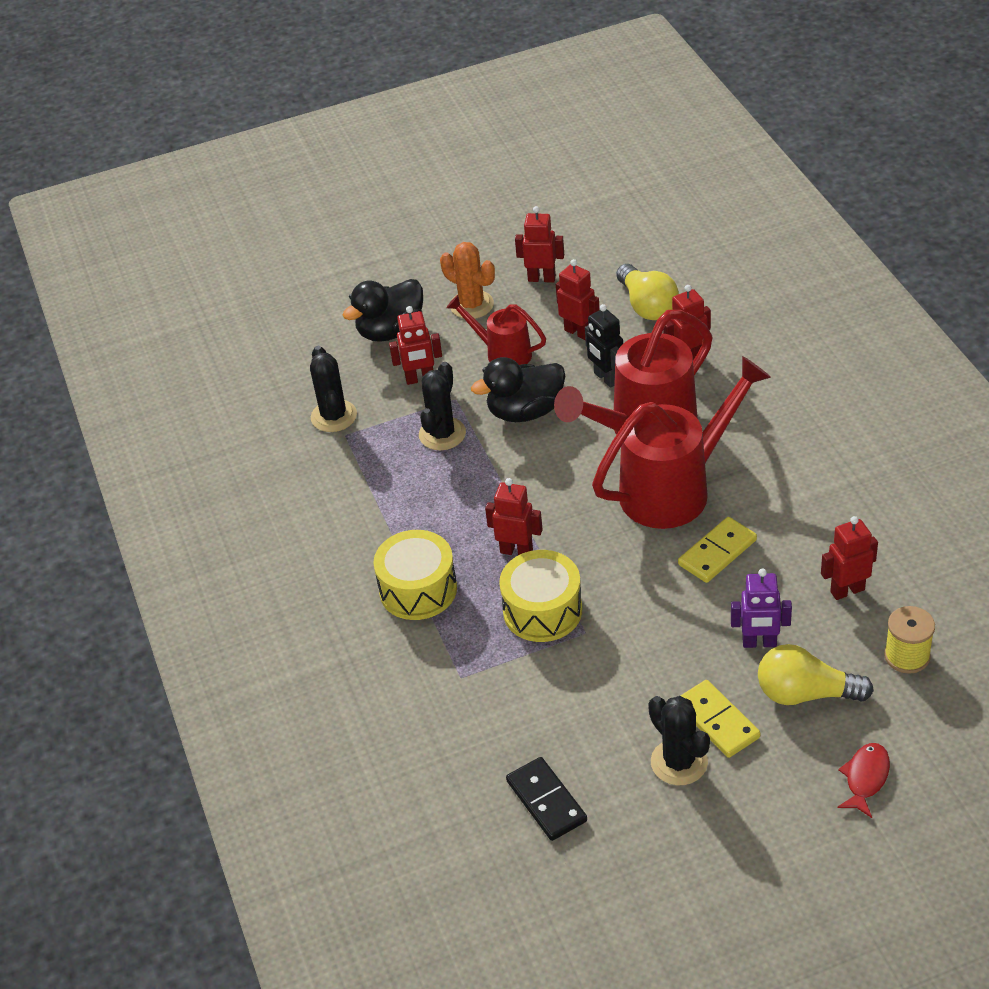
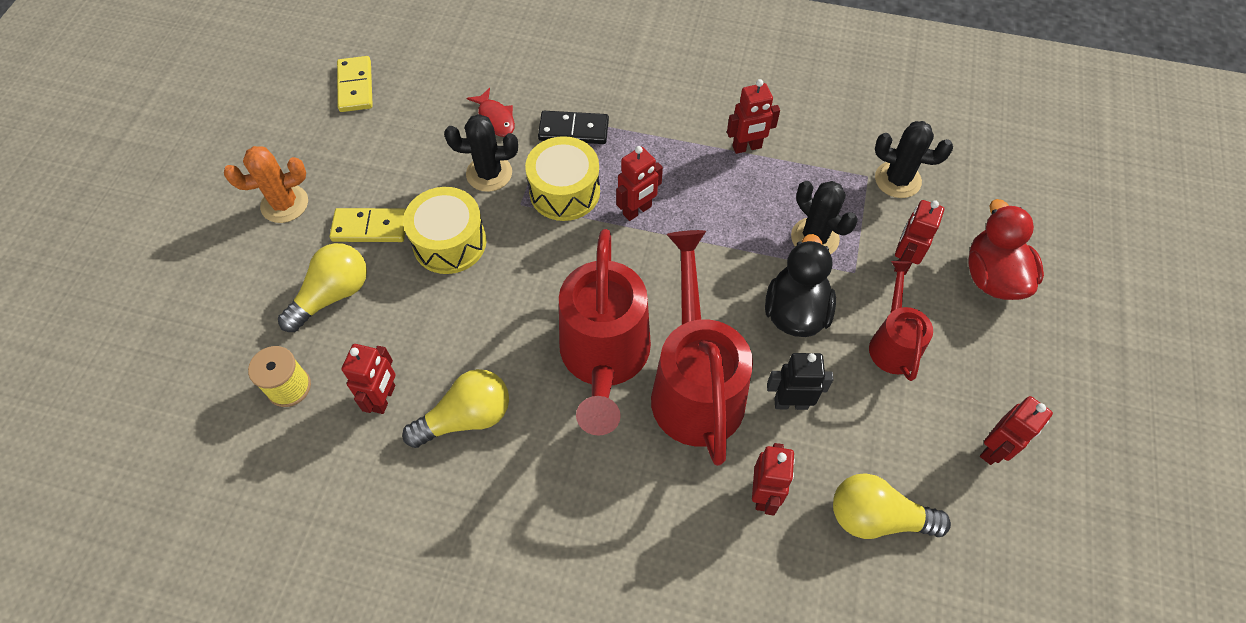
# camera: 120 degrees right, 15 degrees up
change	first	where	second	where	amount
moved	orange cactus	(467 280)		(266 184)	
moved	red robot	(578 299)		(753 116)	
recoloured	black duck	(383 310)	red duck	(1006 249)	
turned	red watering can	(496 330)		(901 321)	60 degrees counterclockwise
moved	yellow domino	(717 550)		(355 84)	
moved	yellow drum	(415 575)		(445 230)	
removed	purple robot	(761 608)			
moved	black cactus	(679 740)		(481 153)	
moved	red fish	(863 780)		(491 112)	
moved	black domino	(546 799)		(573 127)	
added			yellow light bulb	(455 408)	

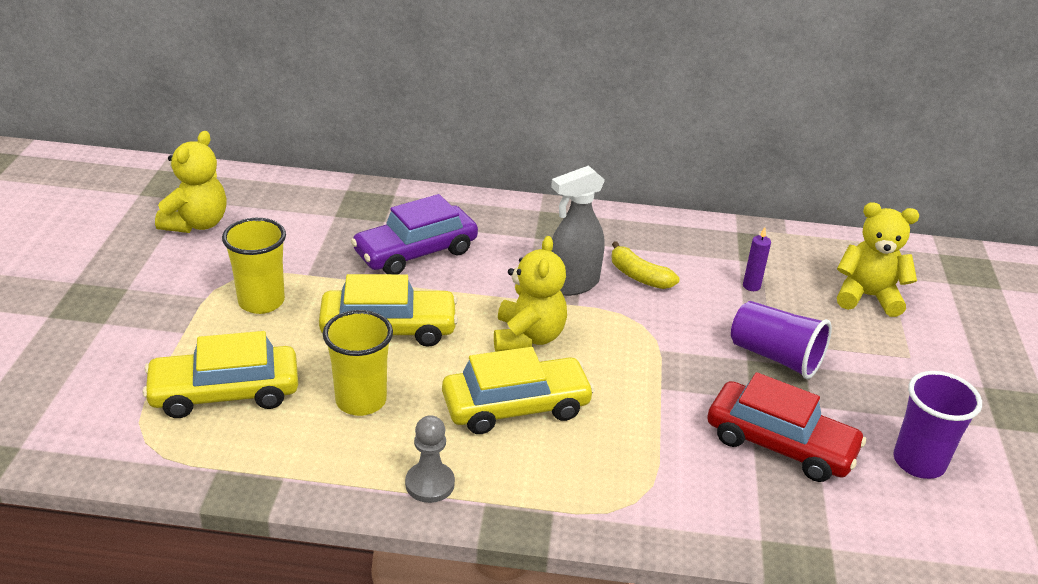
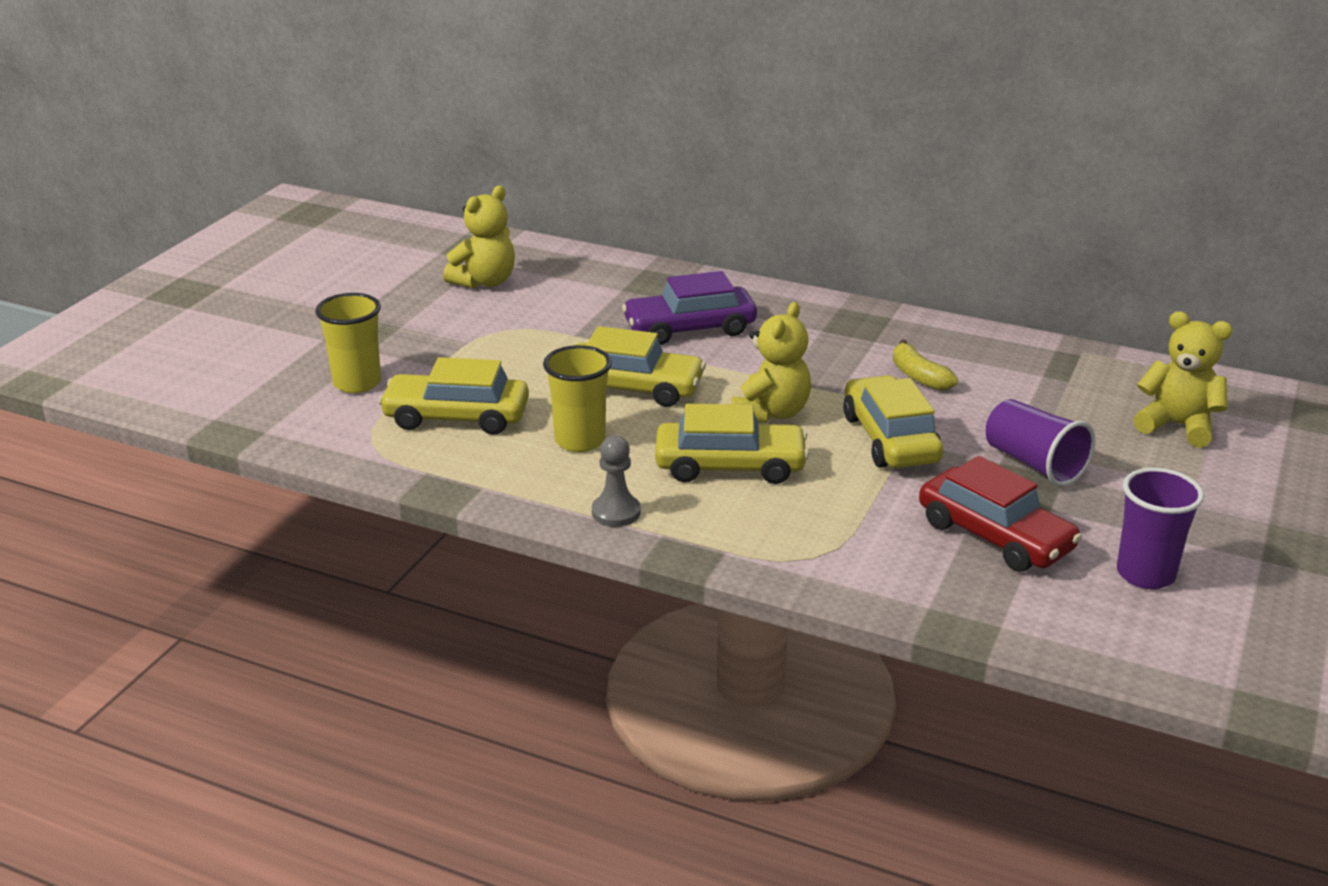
# camera: 20 degrees right, 5 degrees down
change	first	where	second	where	amount
removed	grey spray bottle	(578 230)			
moved	yellow cup	(254 266)		(348 343)	
removed	purple candle	(757 259)			
added			yellow car	(893 421)	

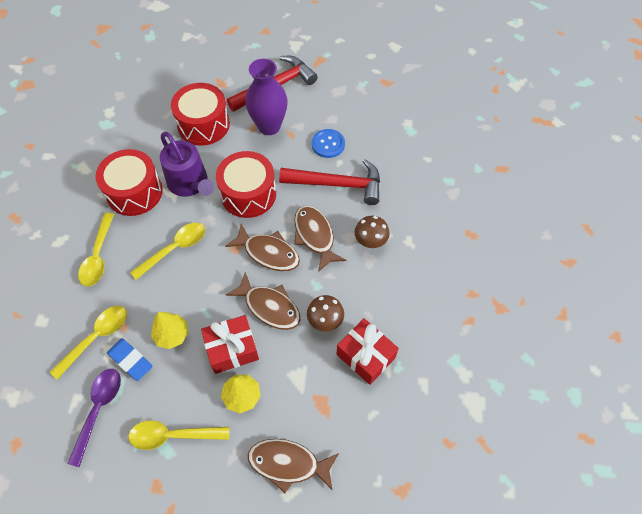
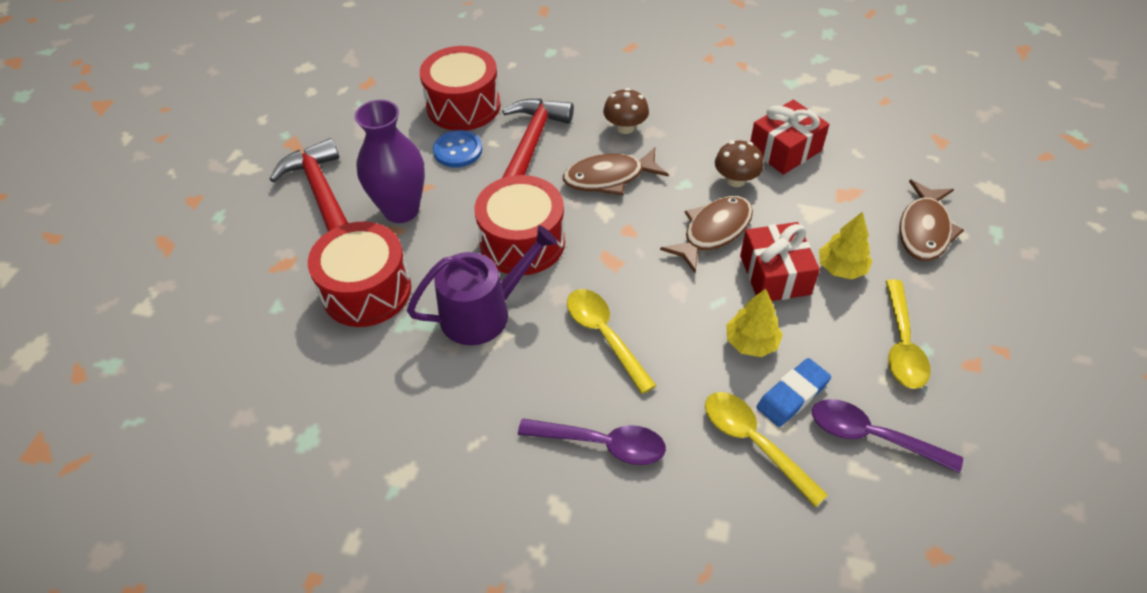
# camera: 80 degrees left, 10 degrees down
change	first	where	second	where	amount
moved	red drum	(129 182)		(460 88)	
recoloured	yellow spoon	(96 250)	purple spoon	(592 441)	
removed	brown fish	(262 247)			

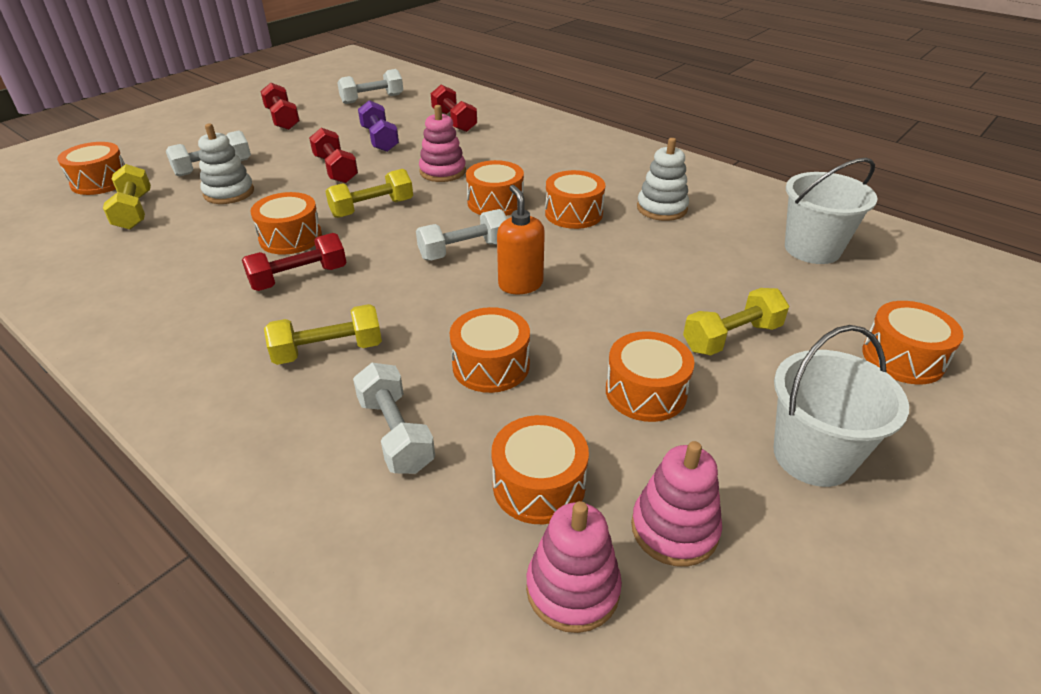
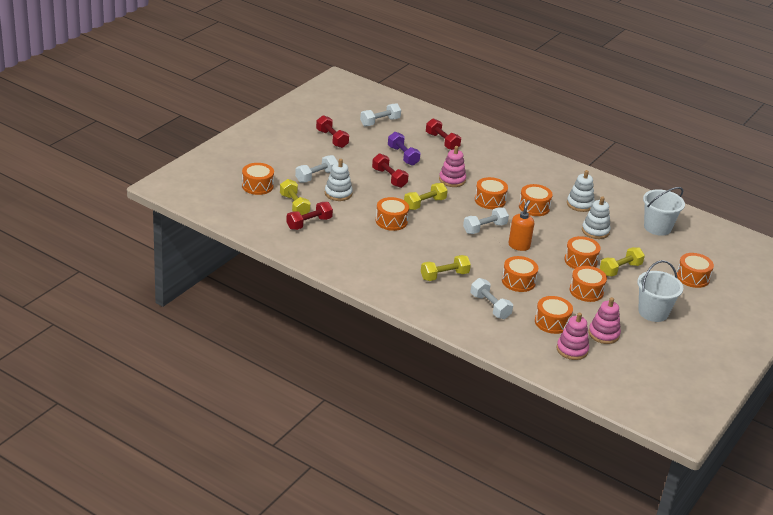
# camera: 10 degrees left, 5 degrees down
change	first	where	second	where	amount
turned	orange soap dispenser	(521 239)		(521 225)	45 degrees clockwise
moved	red dumbbell	(294 262)		(309 216)	
added			white stacking toy	(596 217)	
added			orange drum	(582 252)	

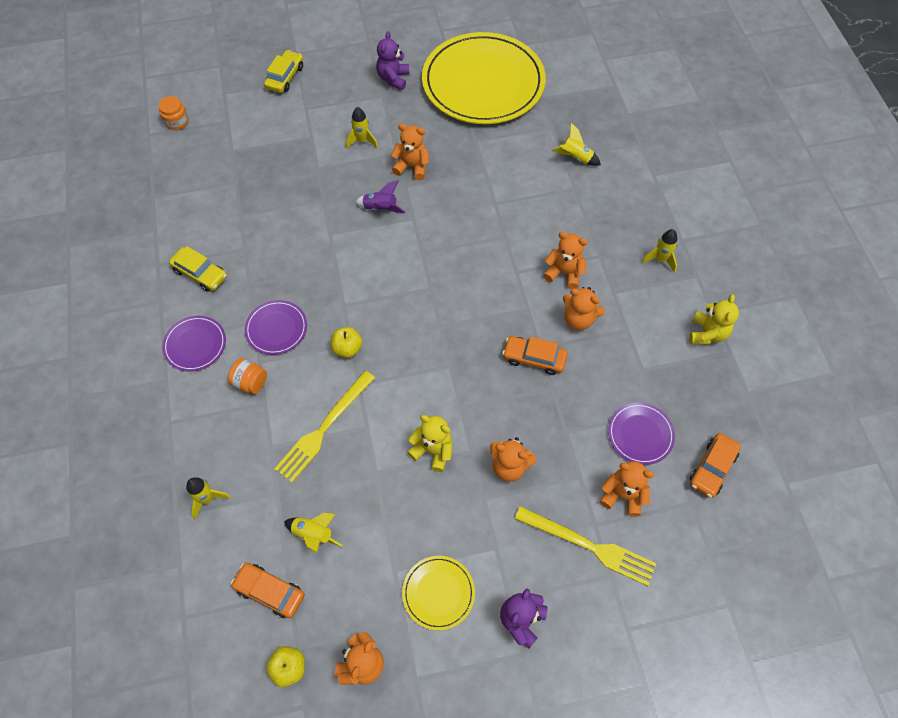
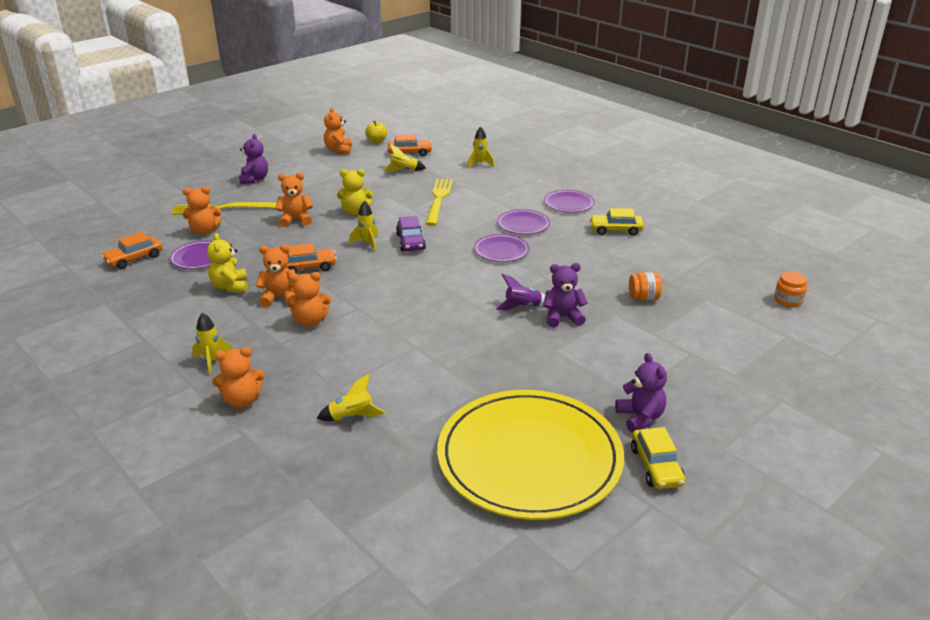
# camera: 150 degrees right, 30 degrees down
change	first	where	second	where	amount
moved	yellow car	(283 71)		(658 458)	
moved	yellow rocket	(362 128)		(363 226)	
moved	orange teddy bear	(410 152)		(238 377)	
moved	yellow teddy bear	(714 319)		(227 262)	
removed	yellow apple	(346 342)			
moved	orange jar	(247 376)		(645 286)	
turned	orange car	(715 465)		(132 250)	135 degrees counterclockwise
removed	yellow plate	(438 593)			
added			purple car	(411 233)	
added			purple plate	(502 248)	
added			purple teddy bear	(565 295)	

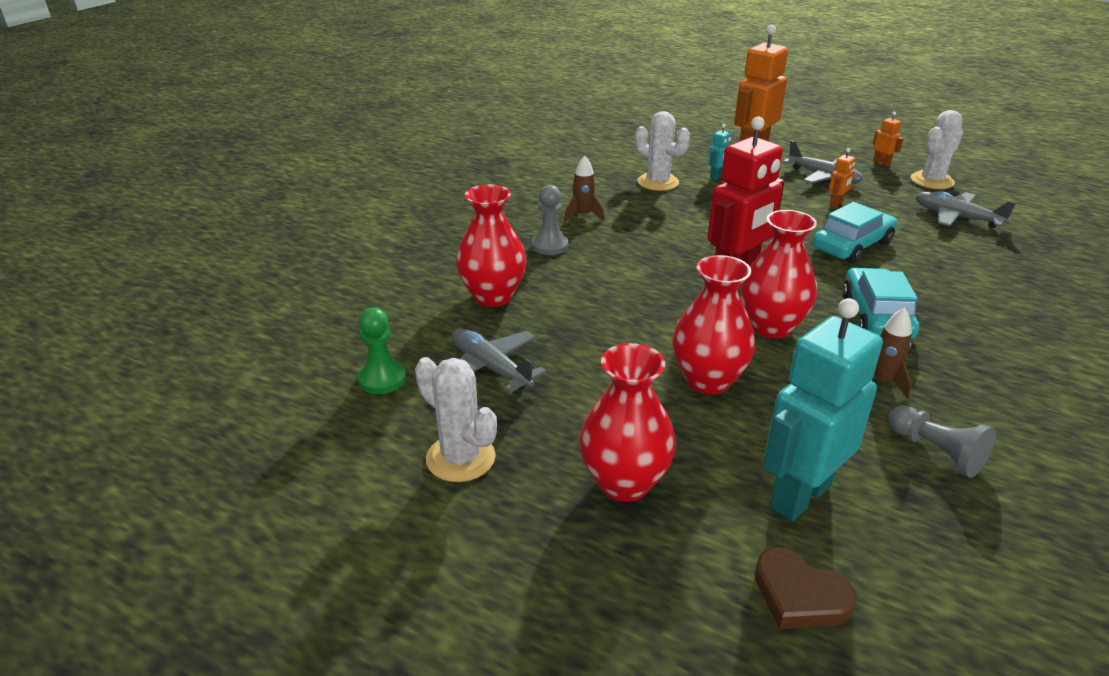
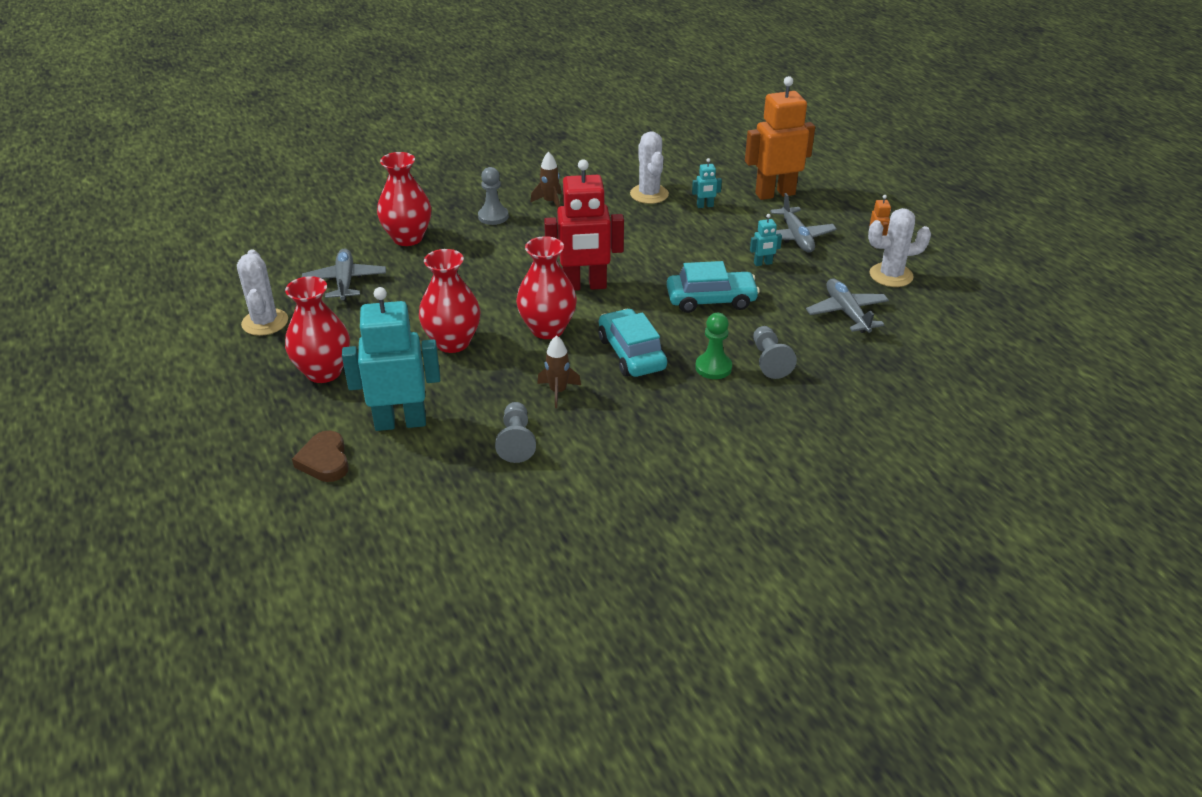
# camera: 35 degrees right, 5 degrees up
change	first	where	second	where	amount
recoloured	orange robot	(842 178)	turquoise robot	(766 240)	
turned	turquoise car	(880 303)		(632 343)	60 degrees counterclockwise
moved	green pawn	(382 350)		(713 346)	
added			grey pawn	(775 352)	

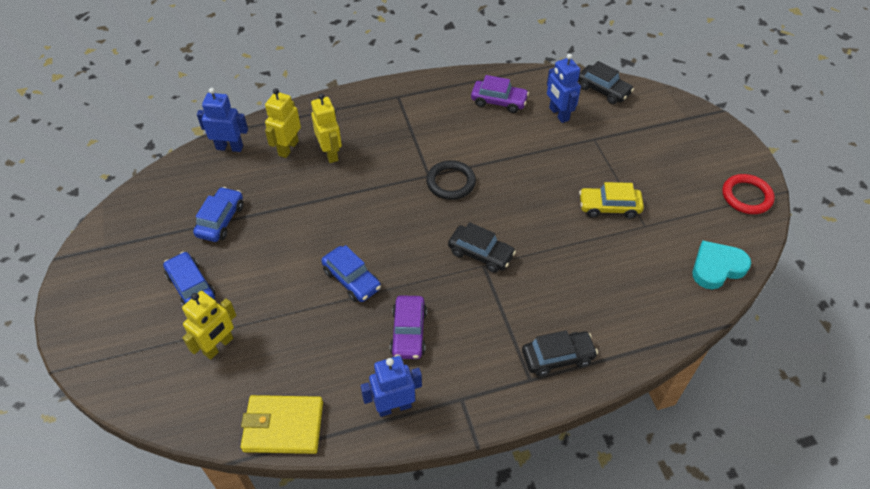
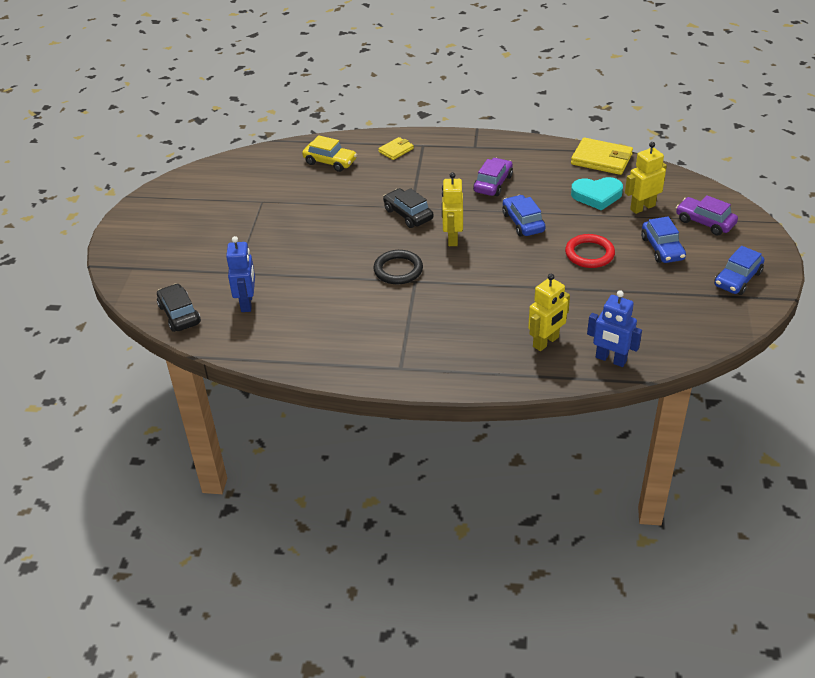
# camera: 155 degrees left, 10 degrees down
change	first	where	second	where	amount
moved	purple car	(500 94)		(707 215)	
moved	yellow robot	(326 128)		(452 209)	
moved	red ring	(748 194)		(590 251)	
moved	yellow car	(611 200)		(329 153)	
moved	blue car	(218 214)		(739 270)	
moved	turquoise heart	(721 265)		(597 194)	
replaced	black car	(560 353)	yellow wallet	(396 148)	
removed	blue robot	(391 386)			

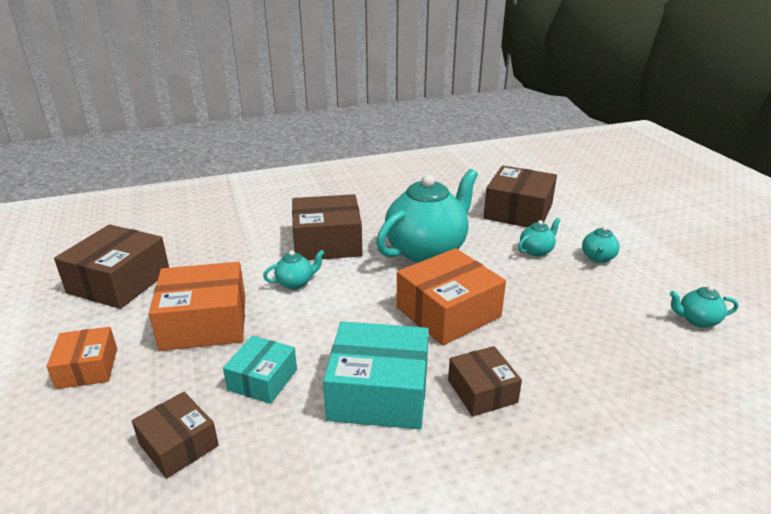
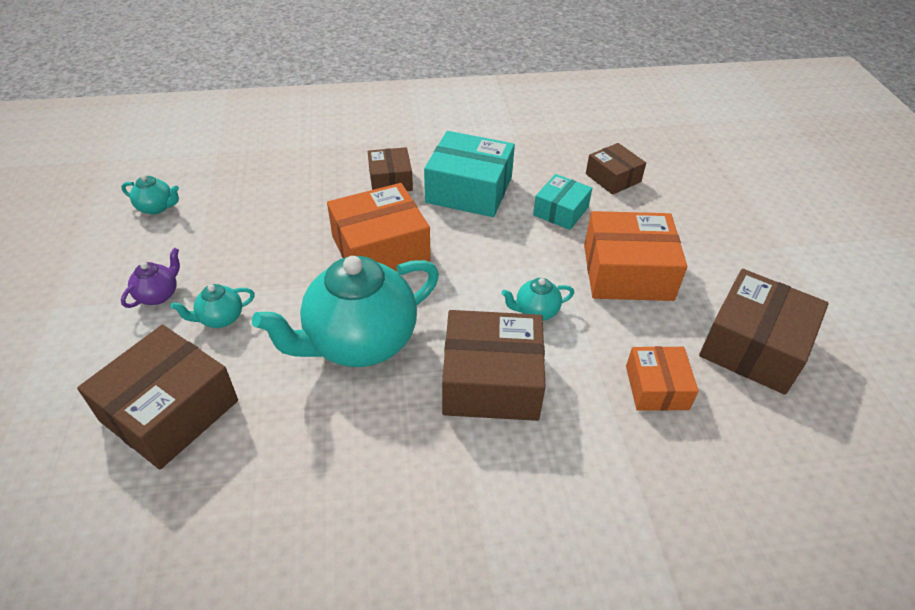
# camera: 170 degrees left, 15 degrees up
change	first	where	second	where	amount
recoloured	turquoise teapot	(601 244)	purple teapot	(150 278)	
moved	orange box	(81 358)		(662 378)	

